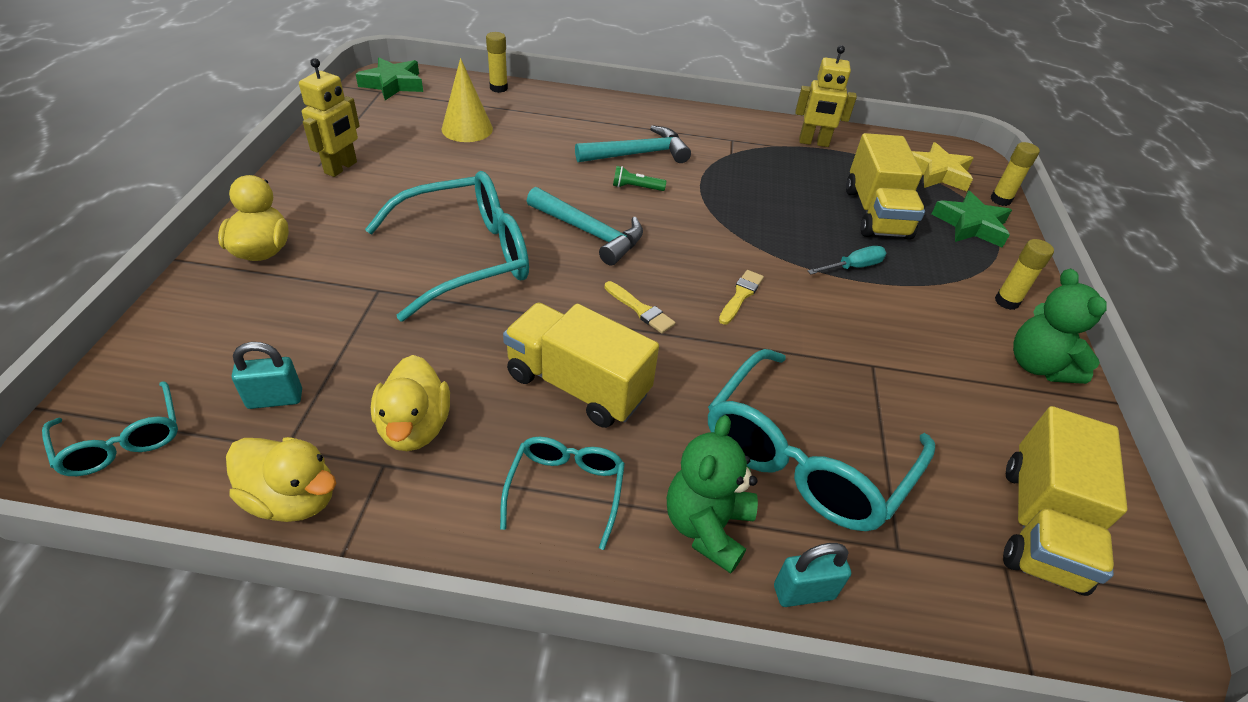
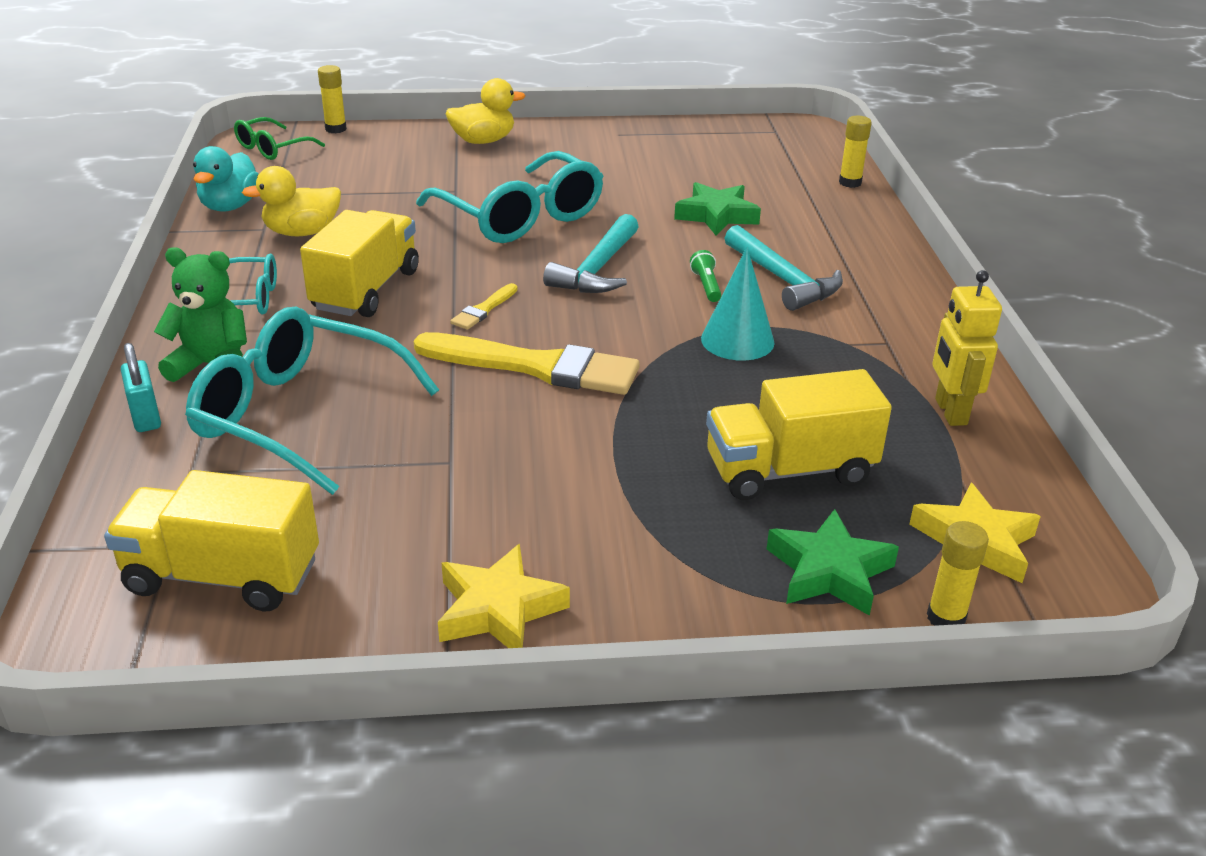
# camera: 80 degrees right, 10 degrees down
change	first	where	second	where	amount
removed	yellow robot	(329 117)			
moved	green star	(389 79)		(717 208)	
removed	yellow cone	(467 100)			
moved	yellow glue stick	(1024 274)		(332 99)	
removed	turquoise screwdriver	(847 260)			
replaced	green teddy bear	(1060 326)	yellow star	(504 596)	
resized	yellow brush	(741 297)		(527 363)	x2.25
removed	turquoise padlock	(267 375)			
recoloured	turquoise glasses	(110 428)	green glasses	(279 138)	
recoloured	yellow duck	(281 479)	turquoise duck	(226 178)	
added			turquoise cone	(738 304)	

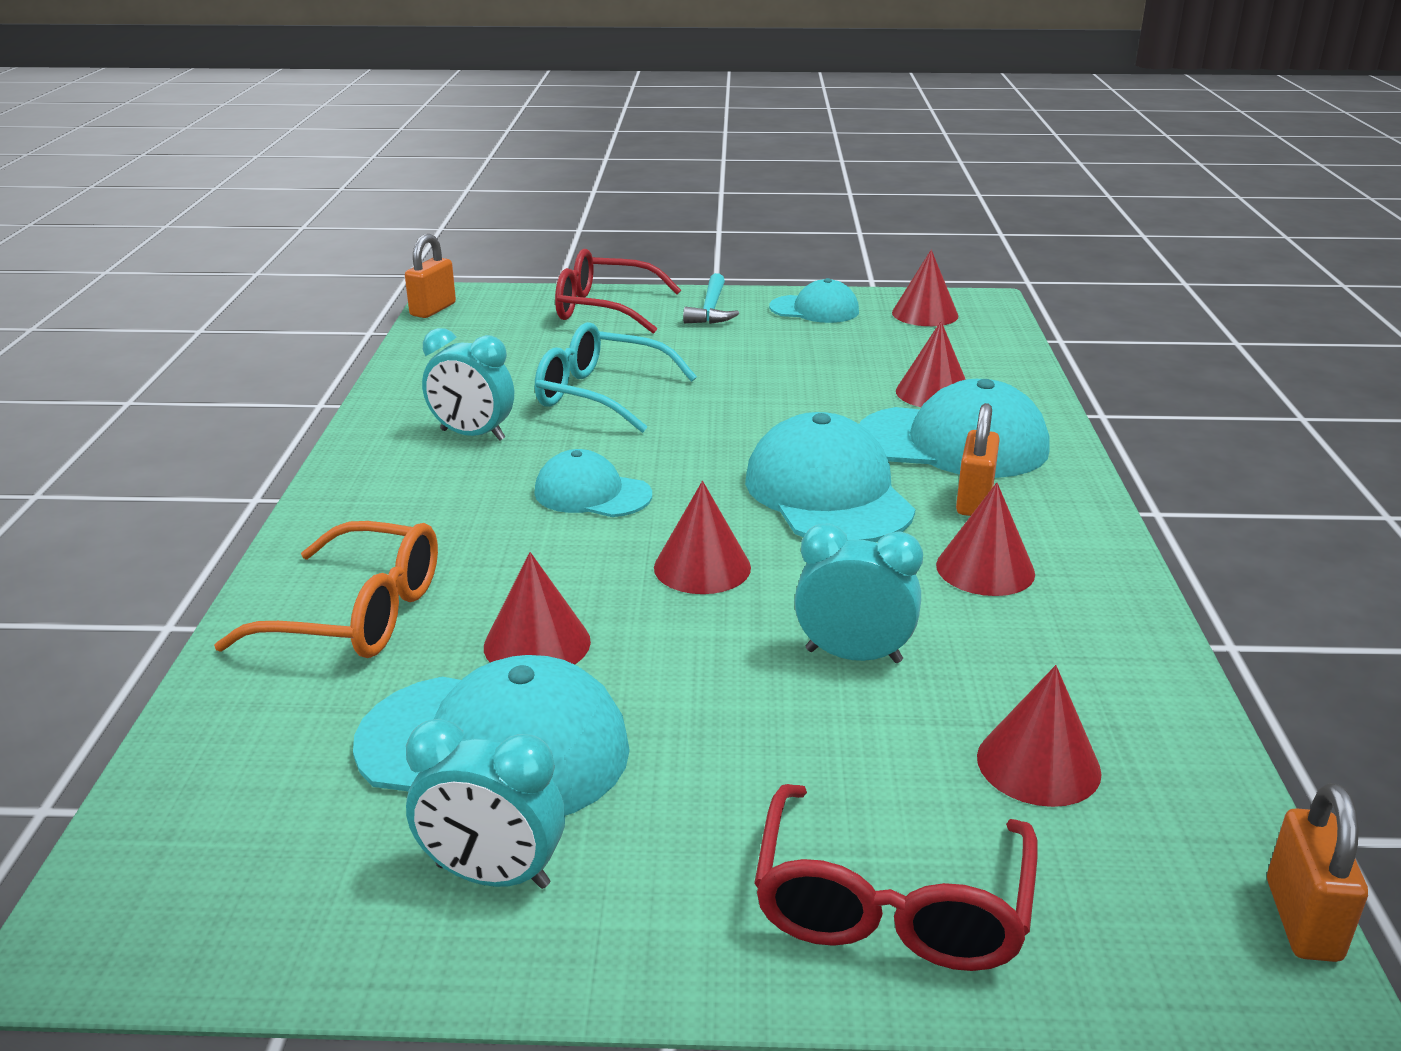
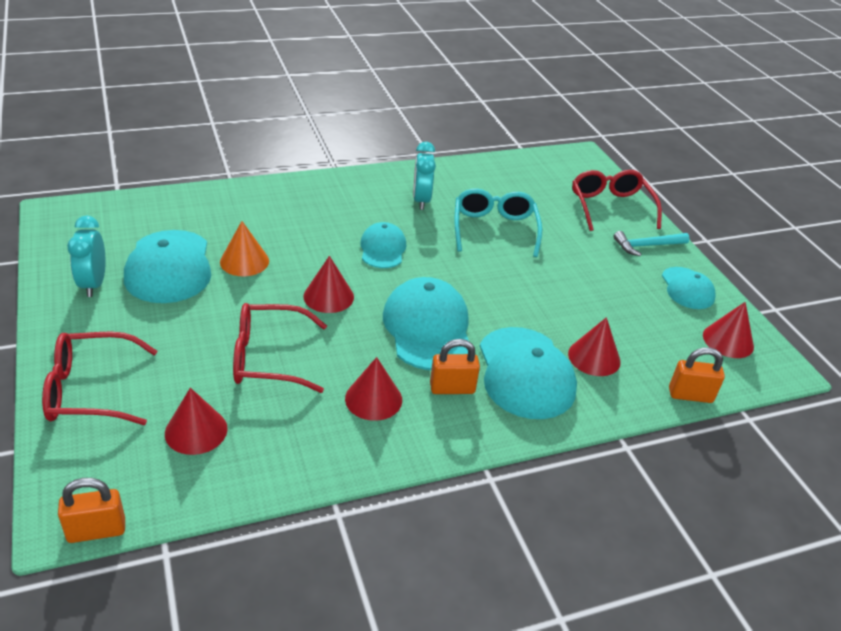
# camera: 65 degrees right, 10 degrees up
change	first	where	second	where	amount
moved	orange padlock	(430 276)		(697 375)	
turned	turquoise cap	(830 477)		(426 323)	60 degrees counterclockwise
removed	orange glasses	(326 589)			
replaced	turquoise clock	(859 593)	red glasses	(280 348)	
recoloured	red cone	(537 608)	orange cone	(244 248)	

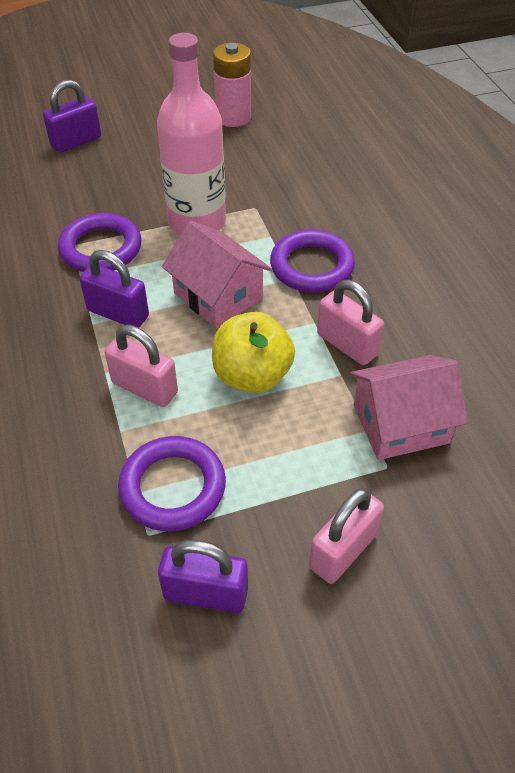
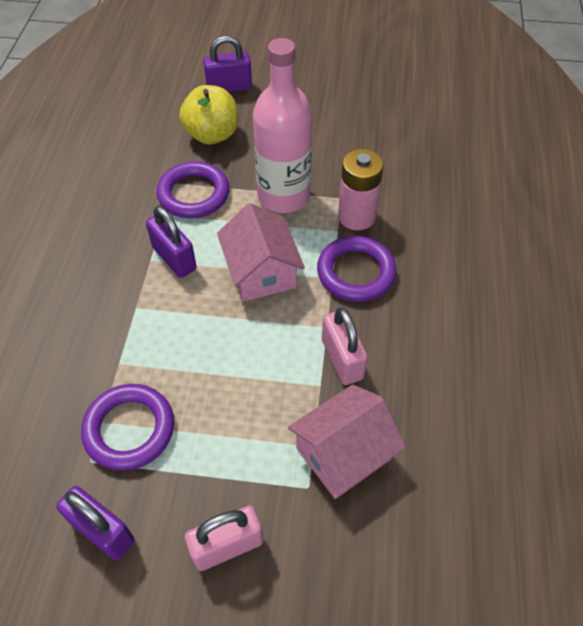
# camera: 25 degrees right, 5 degrees up
change	first	where	second	where	amount
moved	pink battery	(232 85)		(361 189)	
moved	yellow apple	(253 352)		(208 114)	
removed	pink padlock	(141 366)			
turned	pink house	(409 407)		(347 442)	45 degrees counterclockwise

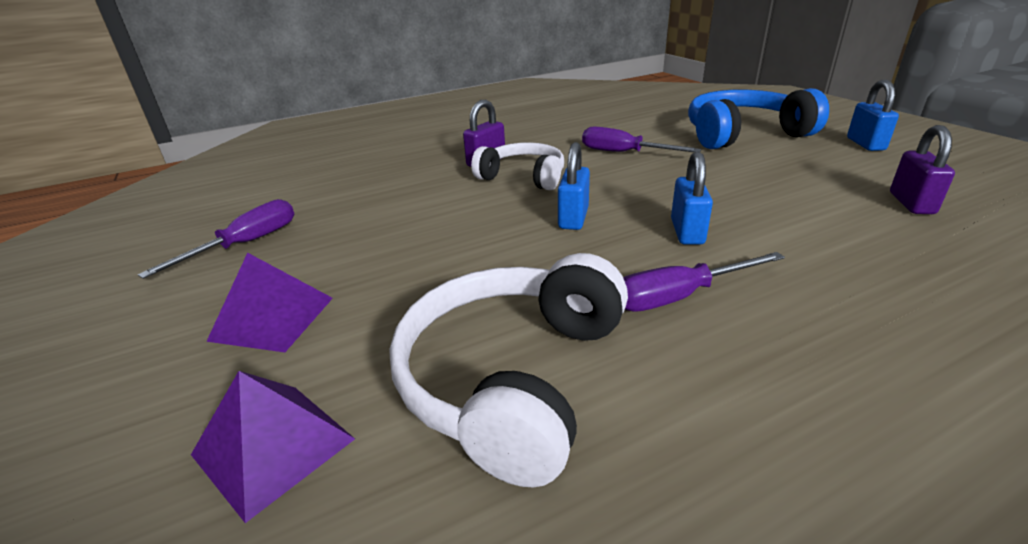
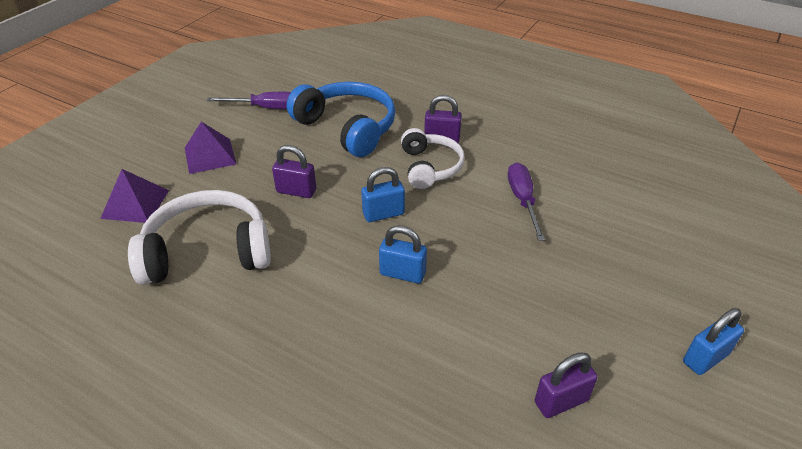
# camera: 55 degrees right, 10 degrees up
change	first	where	second	where	amount
moved	blue headphones	(758 118)		(341 119)	
turned	blue padlock	(692 198)		(403 254)	45 degrees clockwise
removed	purple screwdriver	(704 282)			
added			purple padlock	(294 171)	

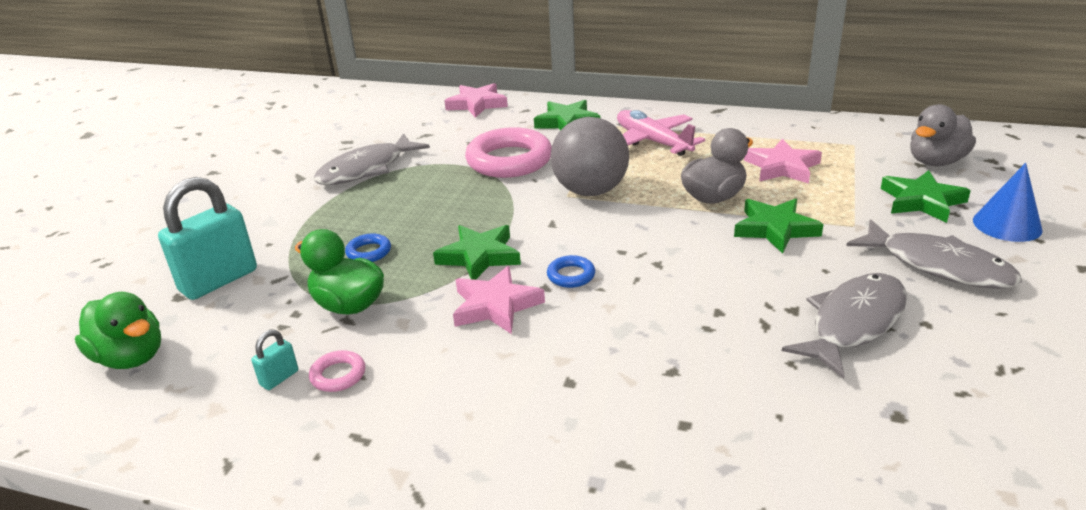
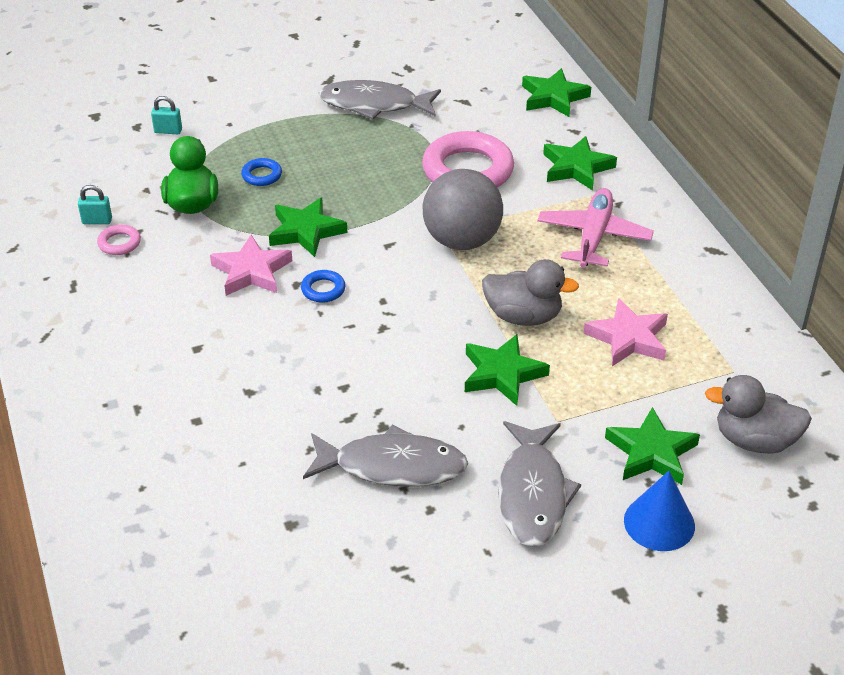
# camera: 50 degrees right, 10 degrees up
change	first	where	second	where	amount
recoloured	pink star	(476 100)	green star	(556 92)	
resized	turquoise padlock	(207 238)		(166 115)	x0.44
removed	green duck	(118 330)			

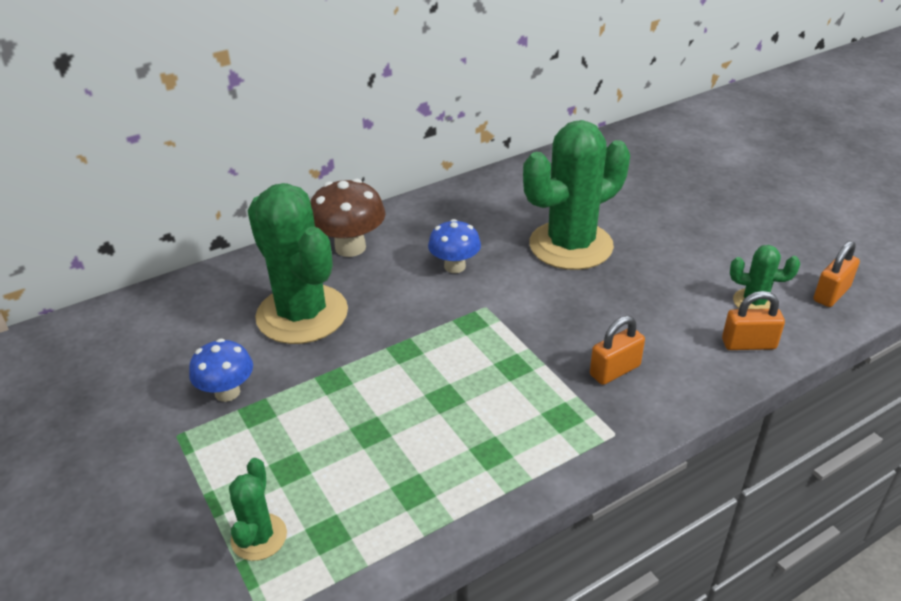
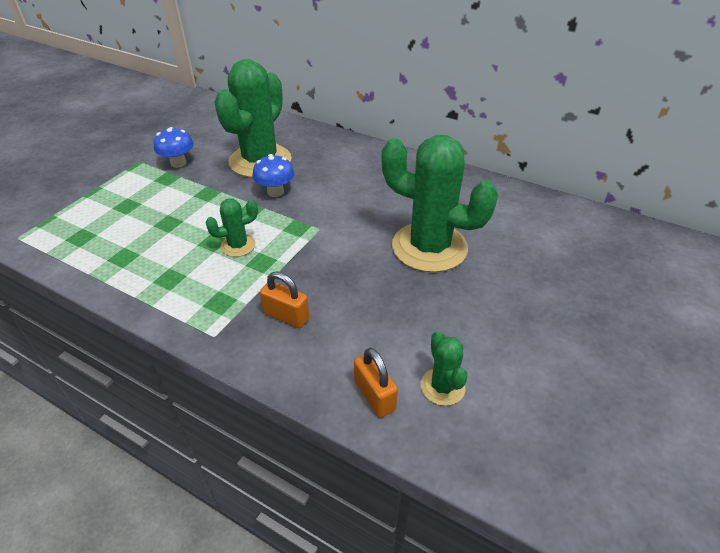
# camera: 60 degrees right, 5 degrees up
change	first	where	second	where	amount
removed	brown mushroom	(347 218)			
moved	blue mushroom	(454 246)		(273 175)	
removed	orange padlock	(836 274)			
moved	green cactus	(258 509)		(232 228)	

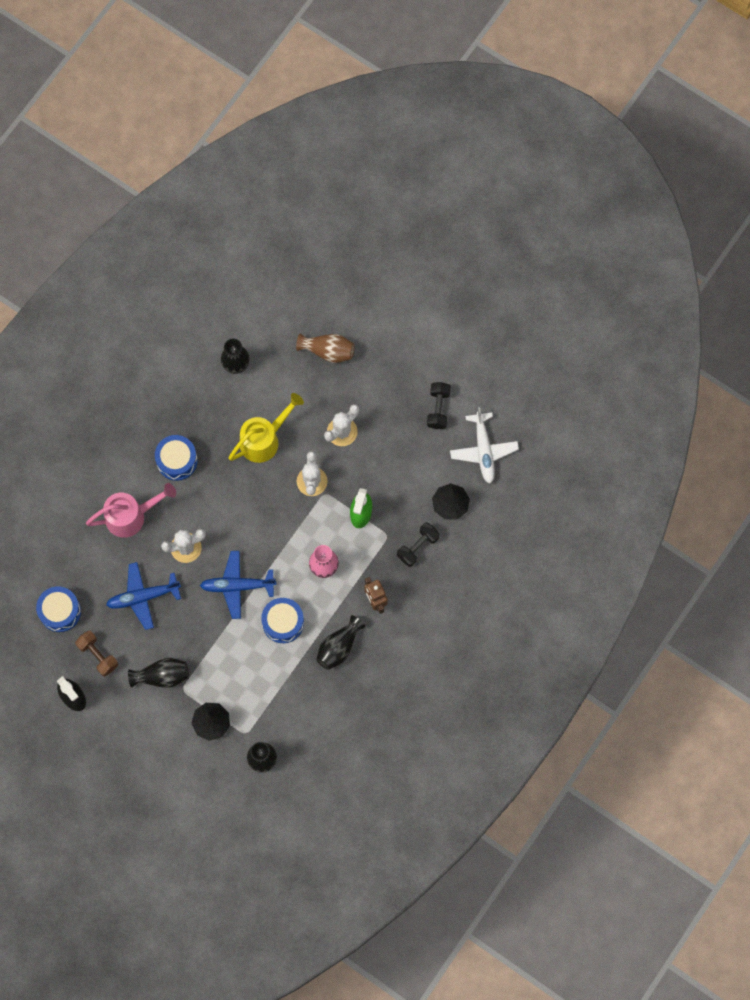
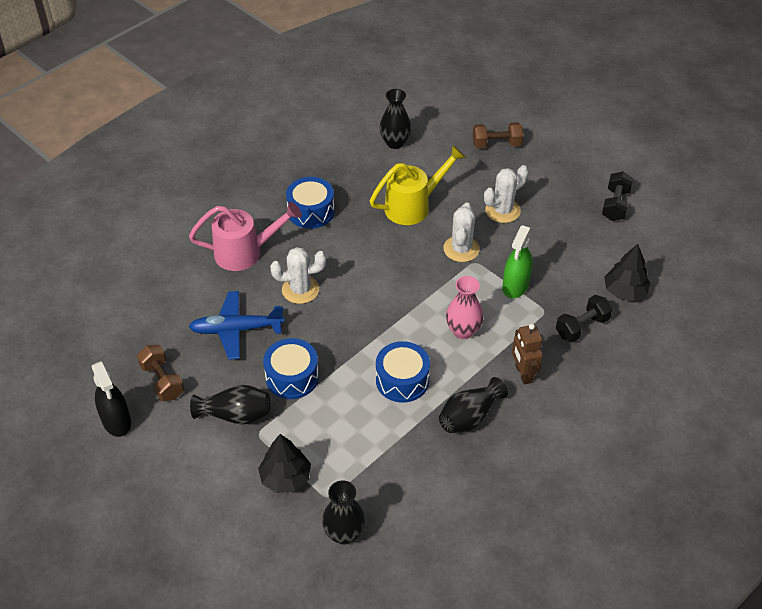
# camera: 10 degrees right, 25 degrees down
change	first	where	second	where	amount
replaced	brown vase	(325 348)	brown dumbbell	(498 135)	
removed	white plane	(484 445)			
removed	blue plane	(238 585)			
moved	blue drum	(58 609)		(291 368)	

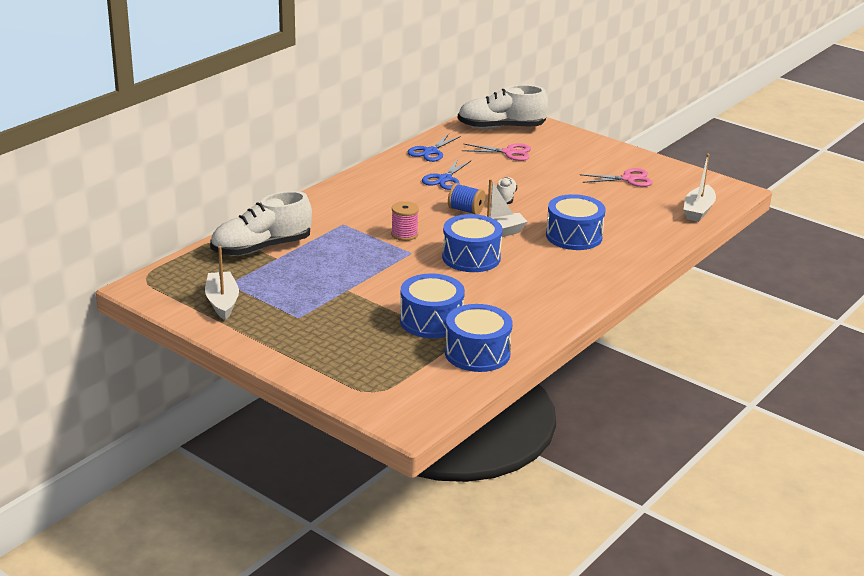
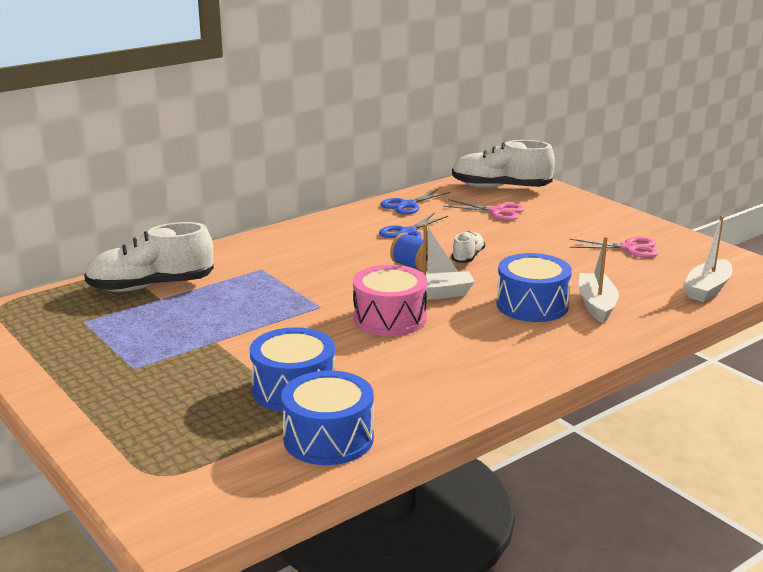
# camera: 15 degrees right, 5 degrees down
change	first	where	second	where	amount
removed	pink spool	(405 221)			
recoloured	blue drum	(472 243)	pink drum	(390 300)	
moved	white boat	(222 283)		(599 280)	

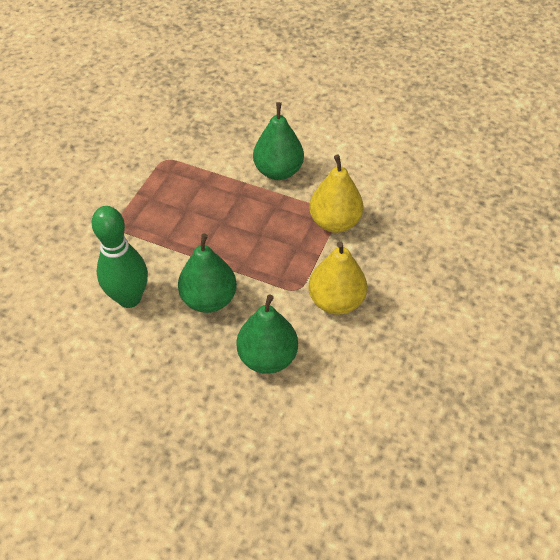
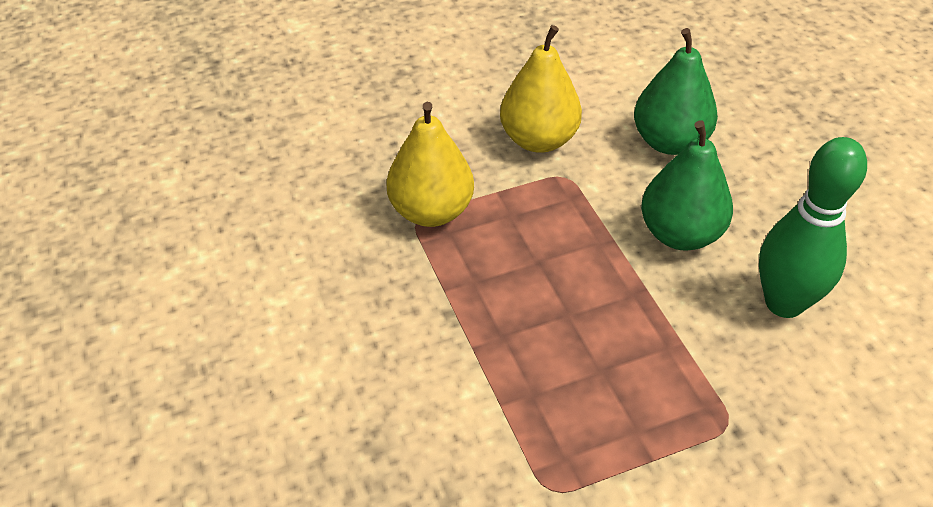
# camera: 135 degrees left, 5 degrees down
change	first	where	second	where	amount
removed	green pear	(278 141)			

